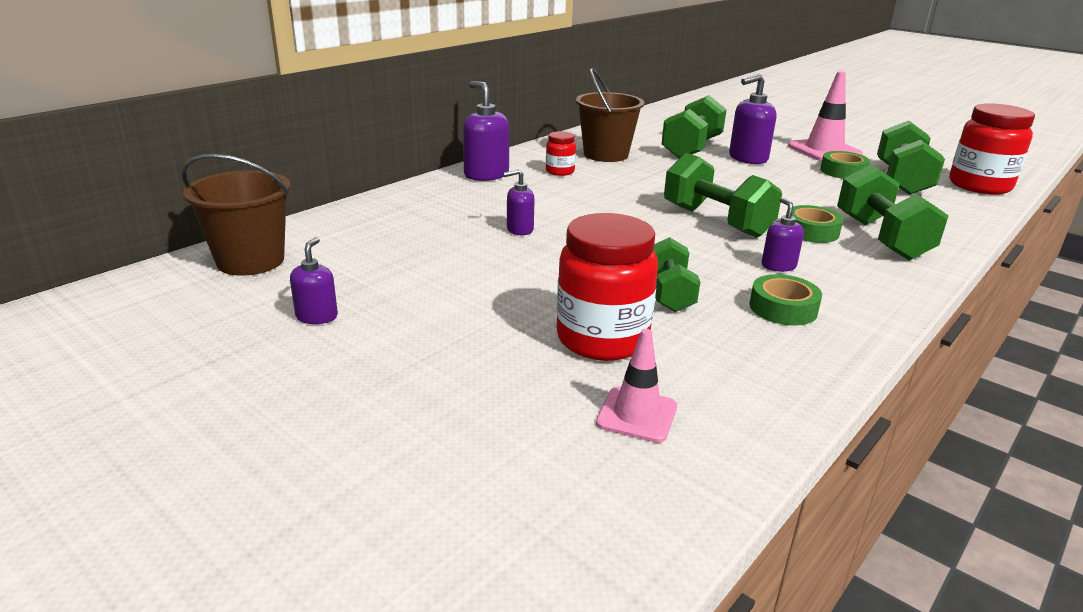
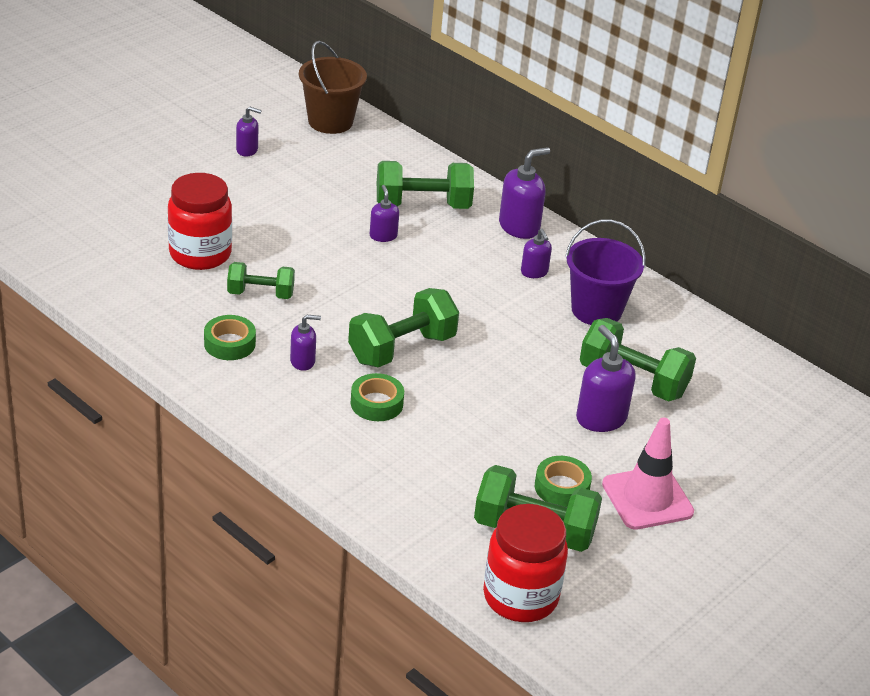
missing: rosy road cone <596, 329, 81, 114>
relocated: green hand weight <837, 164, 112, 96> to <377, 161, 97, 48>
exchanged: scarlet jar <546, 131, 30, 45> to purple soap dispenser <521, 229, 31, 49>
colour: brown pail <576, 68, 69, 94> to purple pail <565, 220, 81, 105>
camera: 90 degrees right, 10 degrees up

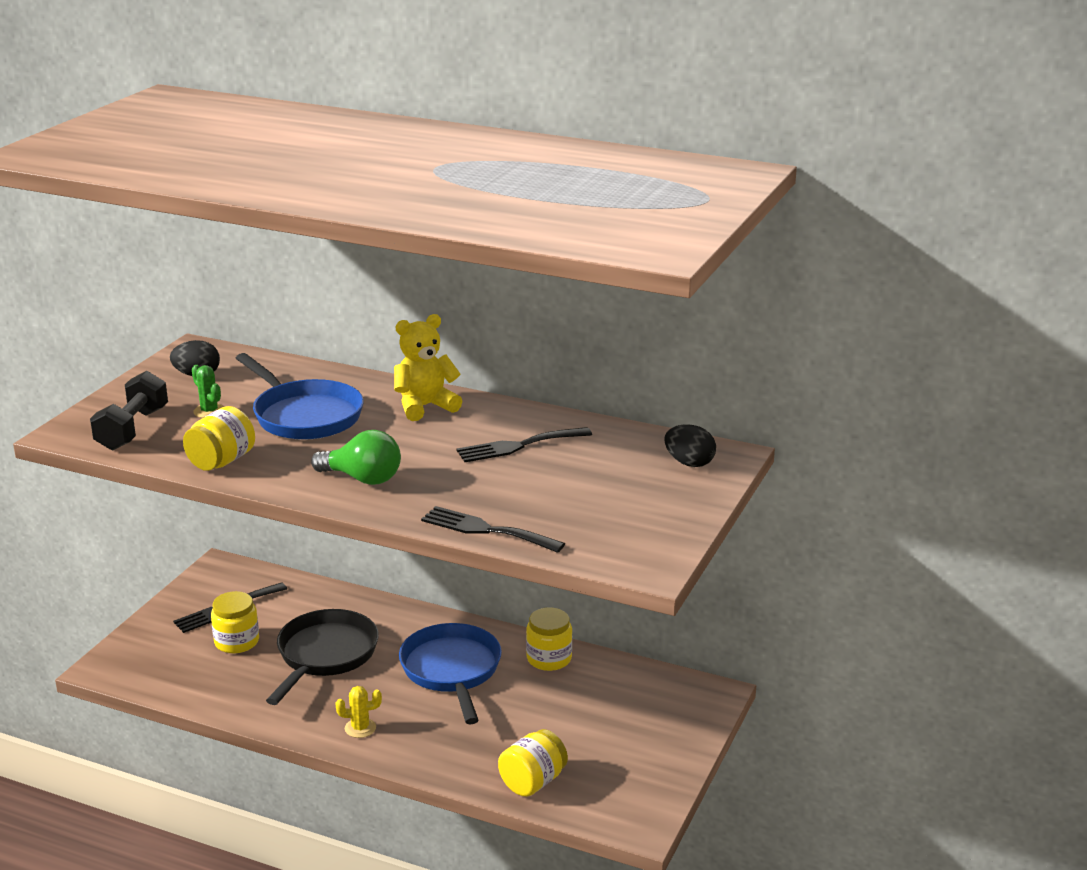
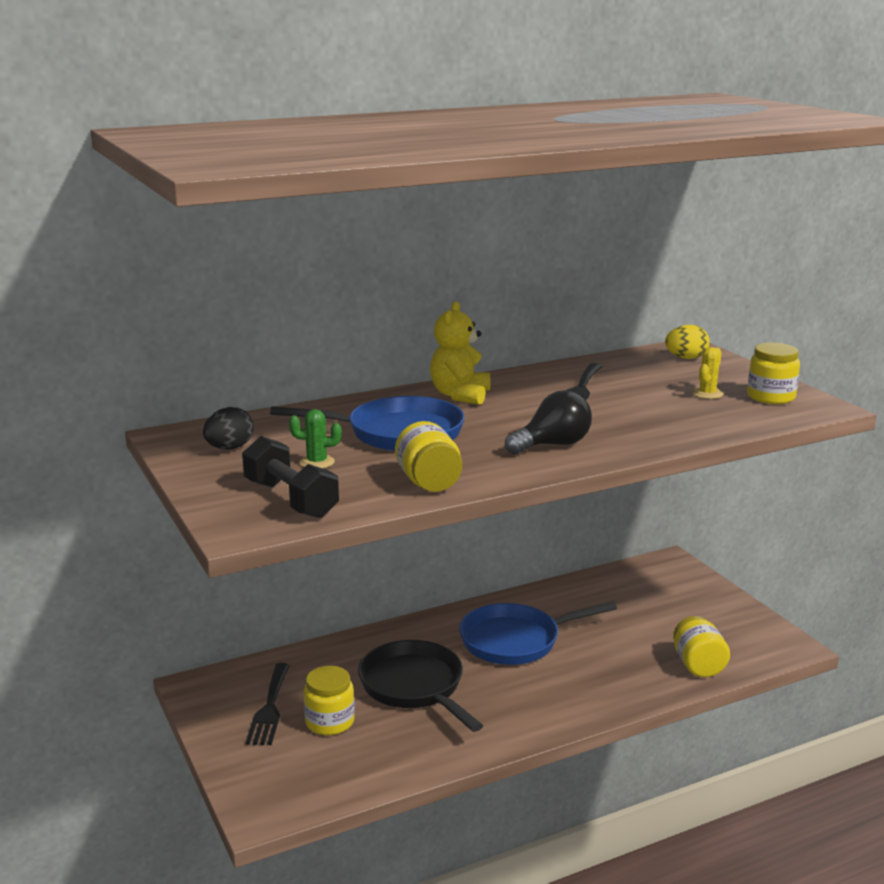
missing: black table fork <421, 506, 144, 47>
relocated: bright yellow prickly plant <336, 686, 46, 52> to <692, 347, 31, 52>; bright yellow jar <526, 608, 46, 63> to <747, 343, 53, 61>
colour: green light bulb <311, 430, 90, 55> to black light bulb <505, 390, 87, 65>; black egg shape <665, 425, 51, 42> to bright yellow egg shape <665, 325, 45, 34>
spun: blue skillet <399, 623, 103, 101> = <459, 601, 158, 64> 45 degrees counterclockwise
camera: 50 degrees left, 5 degrees down

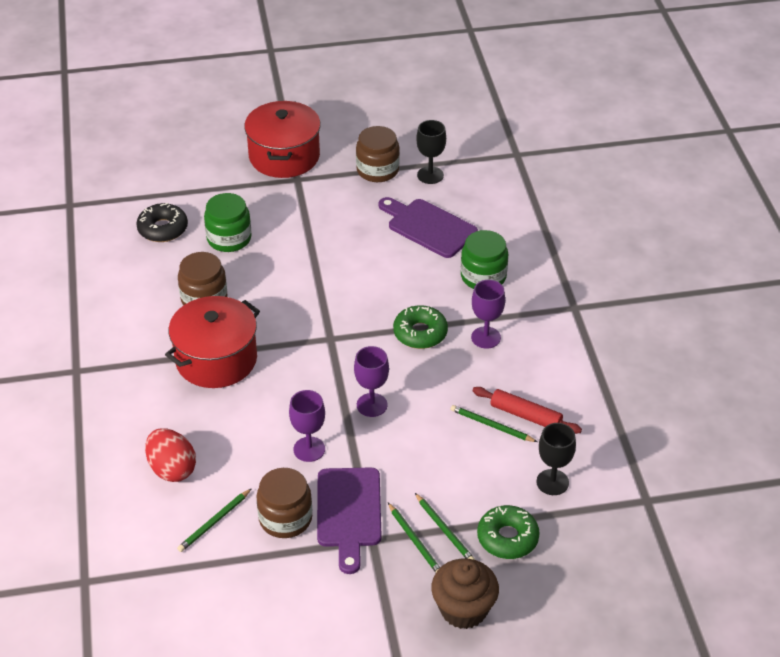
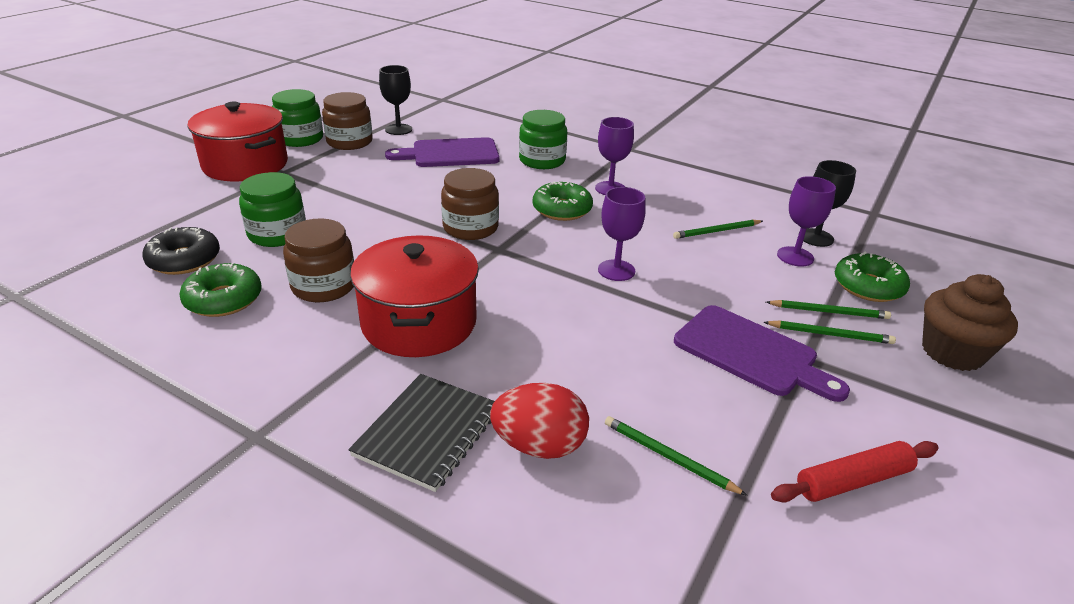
appeared: green donut <179, 263, 83, 54>; green jar <272, 89, 51, 58>; black notebook <349, 374, 146, 118>
relocated: brown jar <256, 468, 56, 70> to <441, 168, 58, 72>; purple chalice <289, 390, 36, 72> to <777, 176, 59, 91>; scarlet rolling pin <473, 387, 109, 47> to <771, 441, 168, 62>
spun: green lead pencil <177, 488, 75, 64> = <605, 416, 142, 79> 135 degrees clockwise
camera: 50 degrees left, 10 degrees down

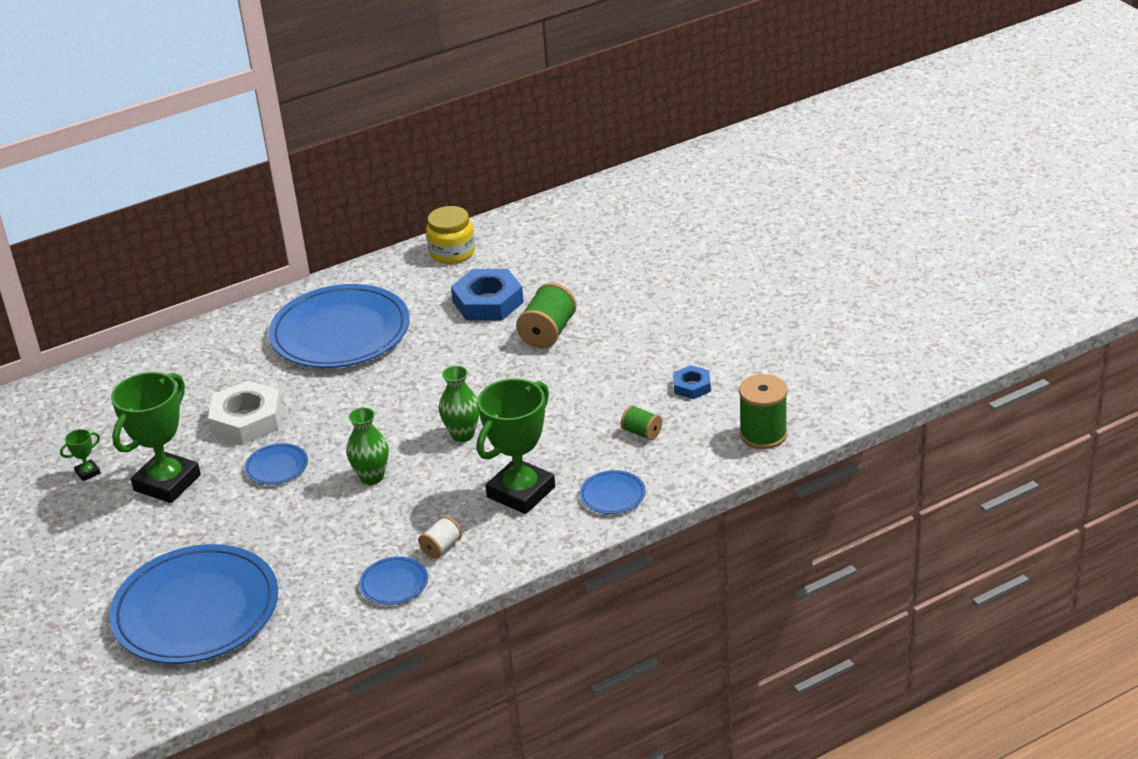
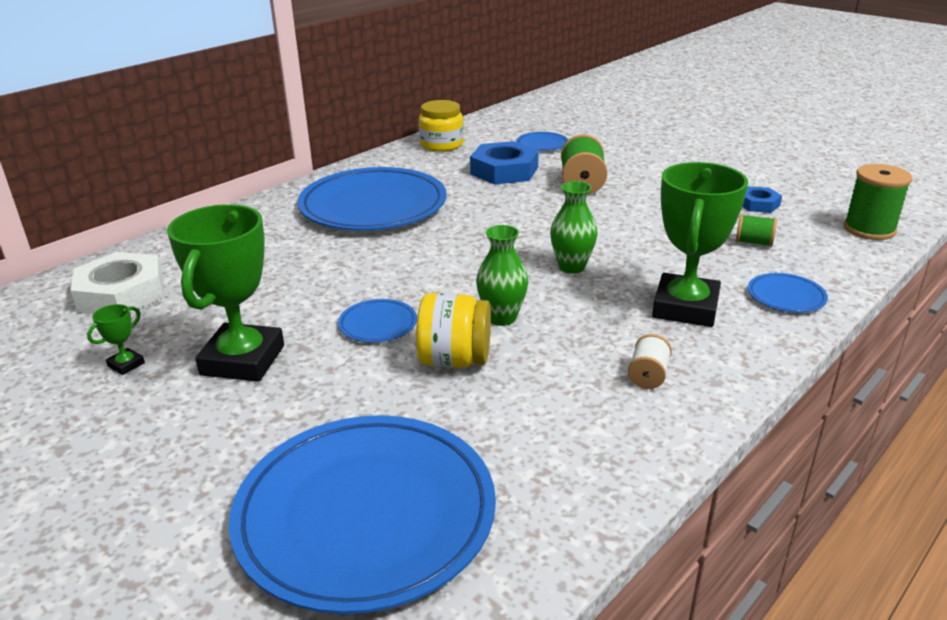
appeared: bright yellow jar <416, 293, 75, 75>
relocated: pure white hex nut <208, 381, 74, 63> to <70, 252, 94, 62>; blue plate <359, 557, 69, 48> to <517, 132, 51, 19>
camera: 20 degrees left, 5 degrees down

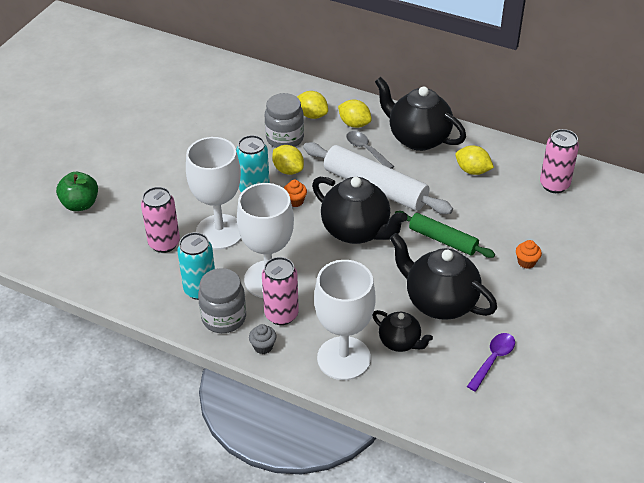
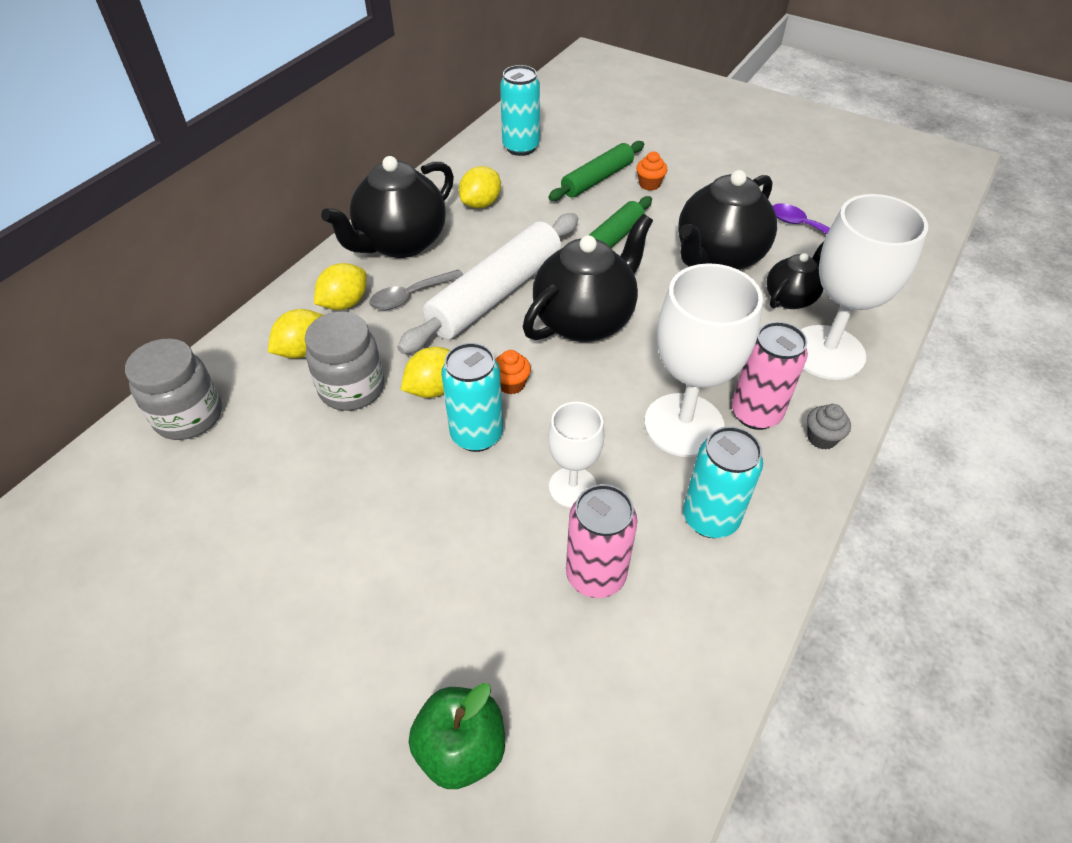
appeared: green rolling pin <548, 141, 96, 60>
relocated: ash-grey jar <198, 268, 48, 65> to <125, 339, 97, 101>
colour: rosy can <540, 129, 39, 64> to aqua can <500, 65, 40, 91>
size: pure white chalice <186, 137, 56, 113> = <548, 402, 56, 106> x0.57
camera: 85 degrees left, 5 degrees up

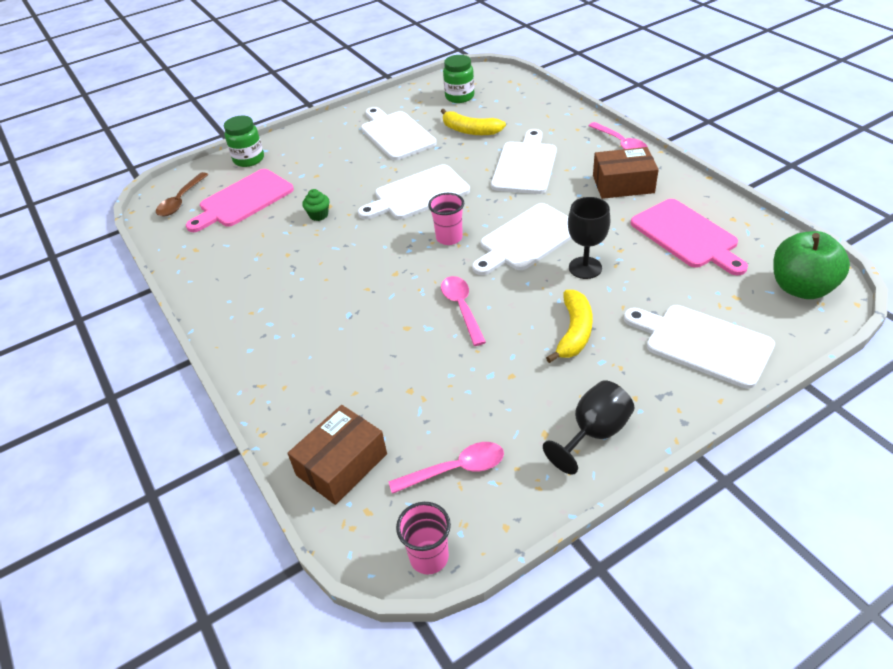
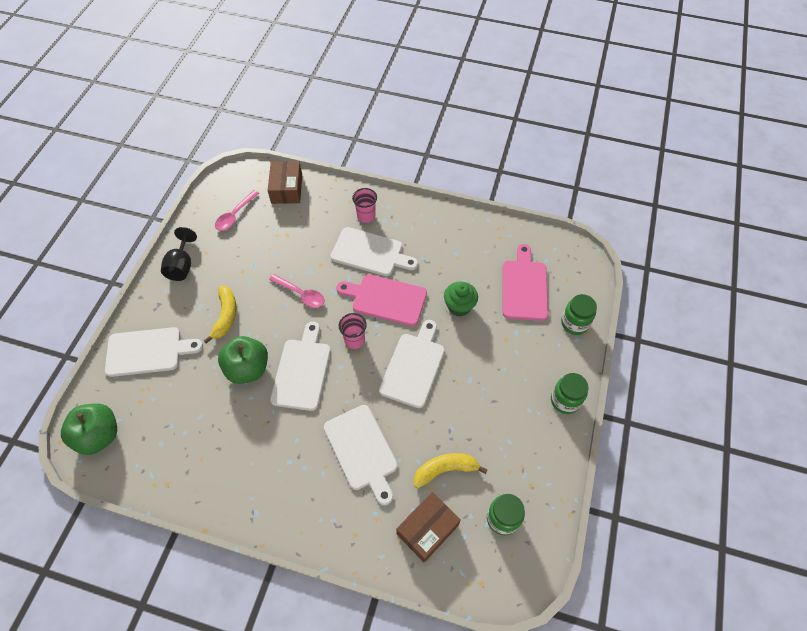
missing: brown tablespoon <156, 172, 52, 44>; rosy tablespoon <588, 122, 60, 27>
appeared: green jar <551, 373, 37, 41>
relocated: pure white cutting board <361, 107, 76, 53> to <330, 227, 88, 49>; rosy beaker <396, 502, 55, 73> to <352, 188, 25, 35>; brown box <593, 147, 66, 52> to <396, 492, 65, 70>; rosy cutting board <631, 199, 117, 76> to <336, 274, 91, 52>
exchanged: black chalice <568, 197, 42, 82> to green toy apple <218, 336, 50, 48>
spun: bright yellow banana <546, 290, 46, 73> = <204, 286, 32, 58> 150 degrees counterclockwise
size: green fairy cake <302, 189, 27, 32> = <444, 281, 34, 35> x1.59
camera: 135 degrees right, 15 degrees up

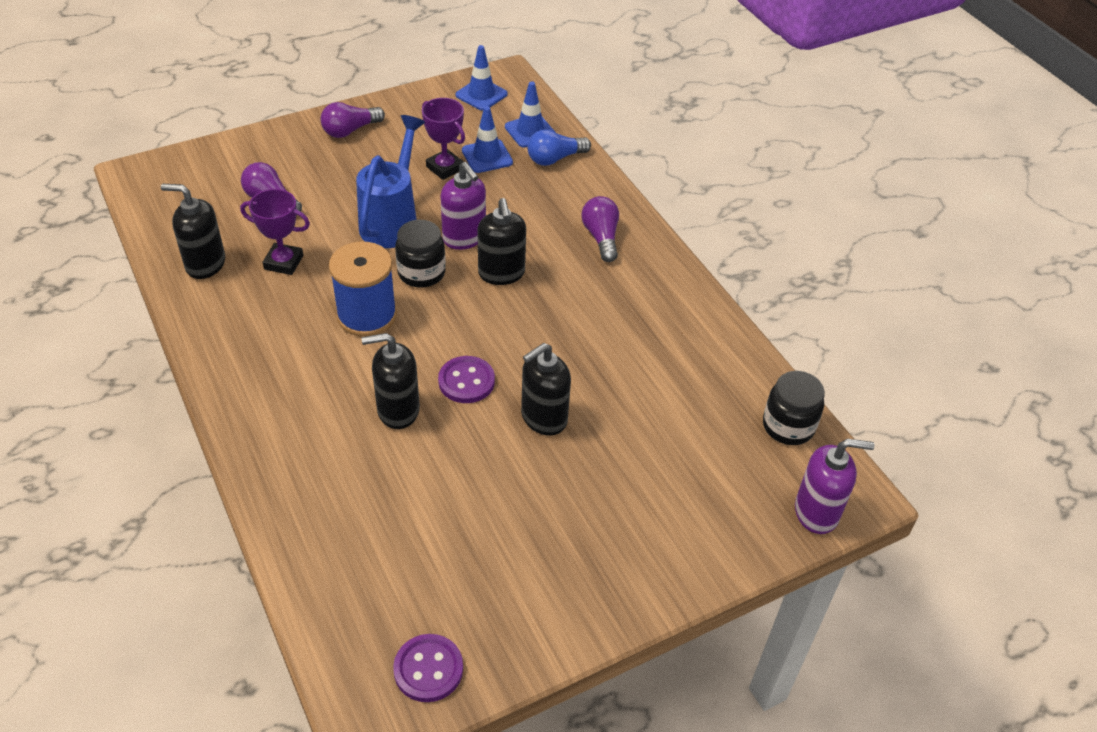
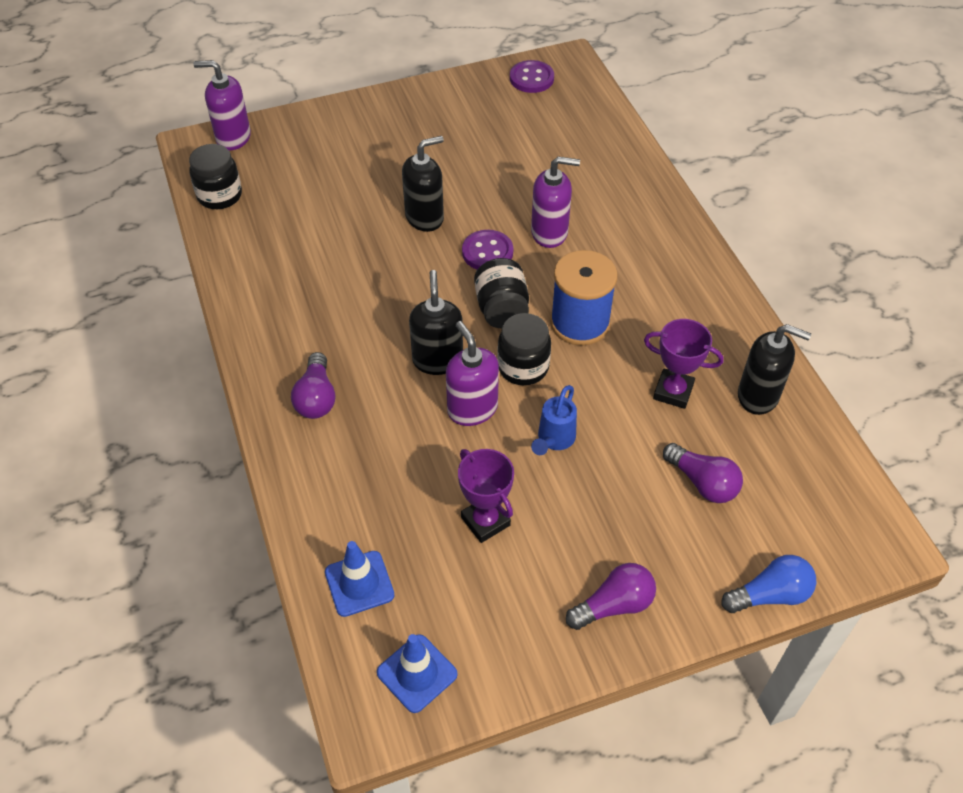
missing: blue road cone <462, 106, 51, 67>
appeared: black jar <474, 258, 55, 70>
relocated: blue light bulb <527, 129, 64, 37> to <722, 555, 94, 58>
colour: black soap dispenser <361, 333, 59, 96> to purple soap dispenser <531, 156, 49, 92>
size: blue sprinkling can <356, 115, 69, 133> = <531, 385, 46, 70> x0.56
camera: 170 degrees left, 5 degrees up

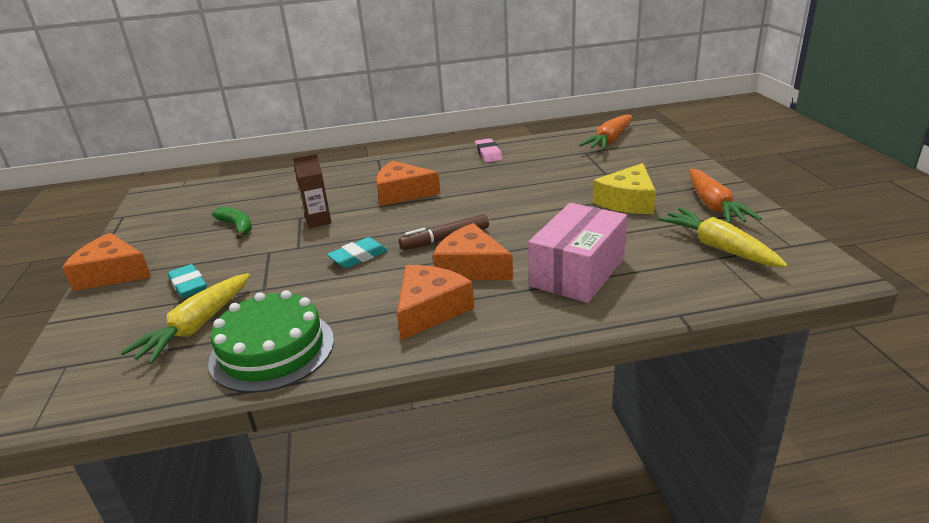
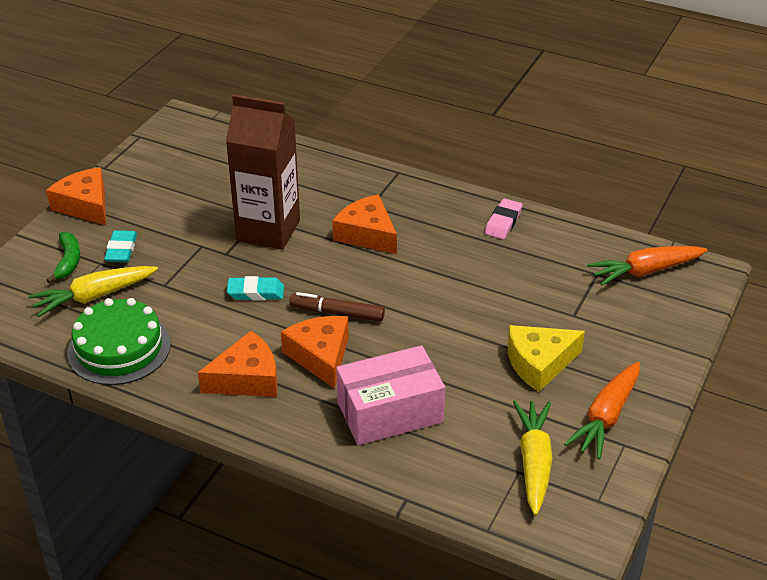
relocated: green banana <212, 207, 40, 32> to <46, 232, 34, 51>
size: brown milk carton <293, 153, 39, 75> = <226, 94, 74, 156> x2.15
camera: 35 degrees right, 10 degrees up

